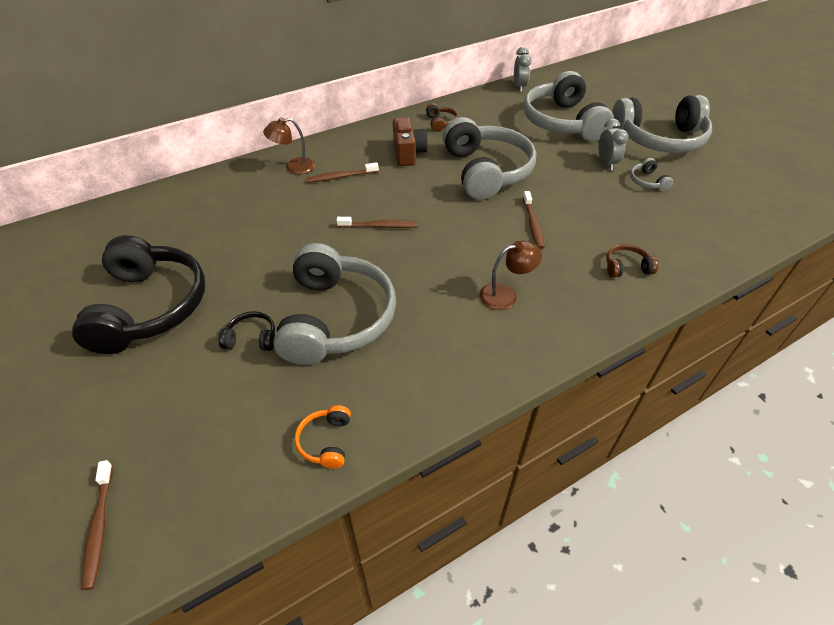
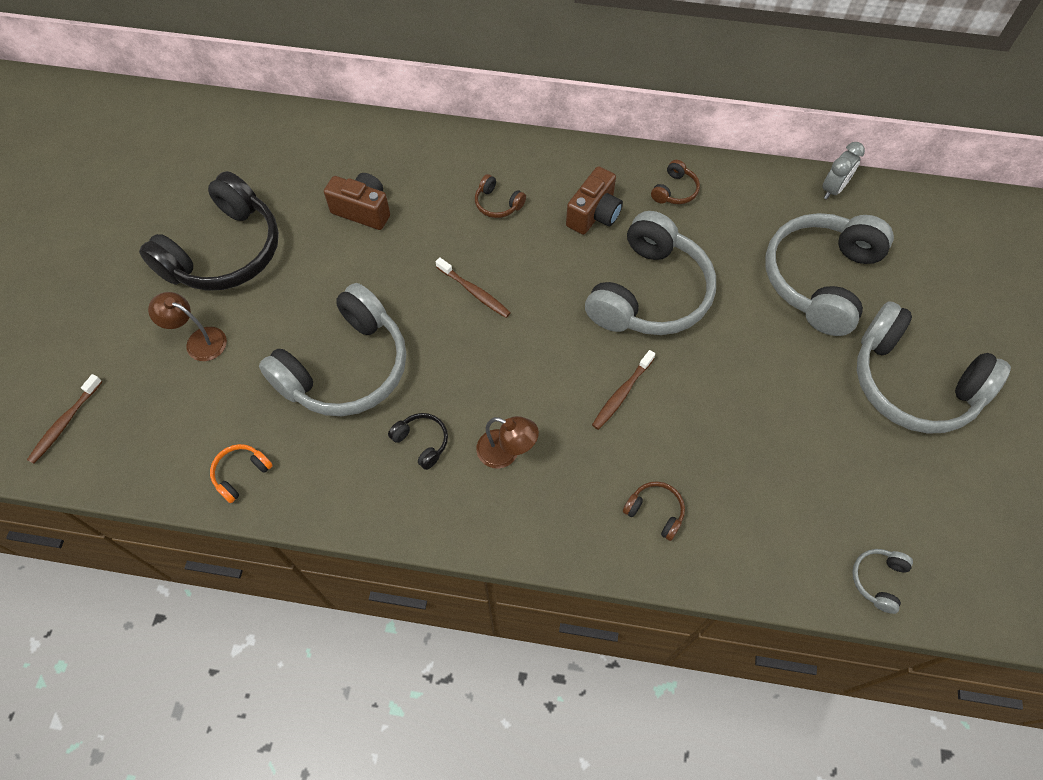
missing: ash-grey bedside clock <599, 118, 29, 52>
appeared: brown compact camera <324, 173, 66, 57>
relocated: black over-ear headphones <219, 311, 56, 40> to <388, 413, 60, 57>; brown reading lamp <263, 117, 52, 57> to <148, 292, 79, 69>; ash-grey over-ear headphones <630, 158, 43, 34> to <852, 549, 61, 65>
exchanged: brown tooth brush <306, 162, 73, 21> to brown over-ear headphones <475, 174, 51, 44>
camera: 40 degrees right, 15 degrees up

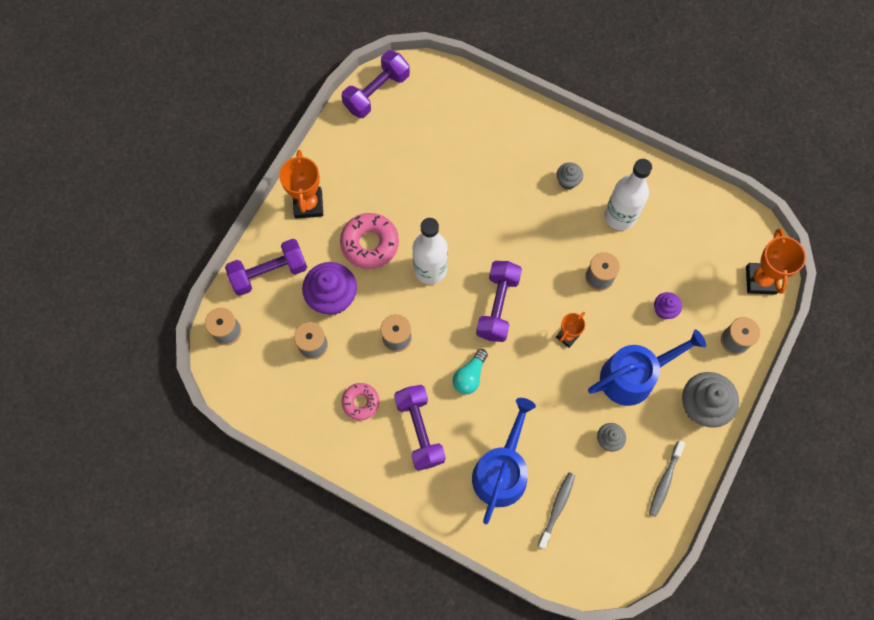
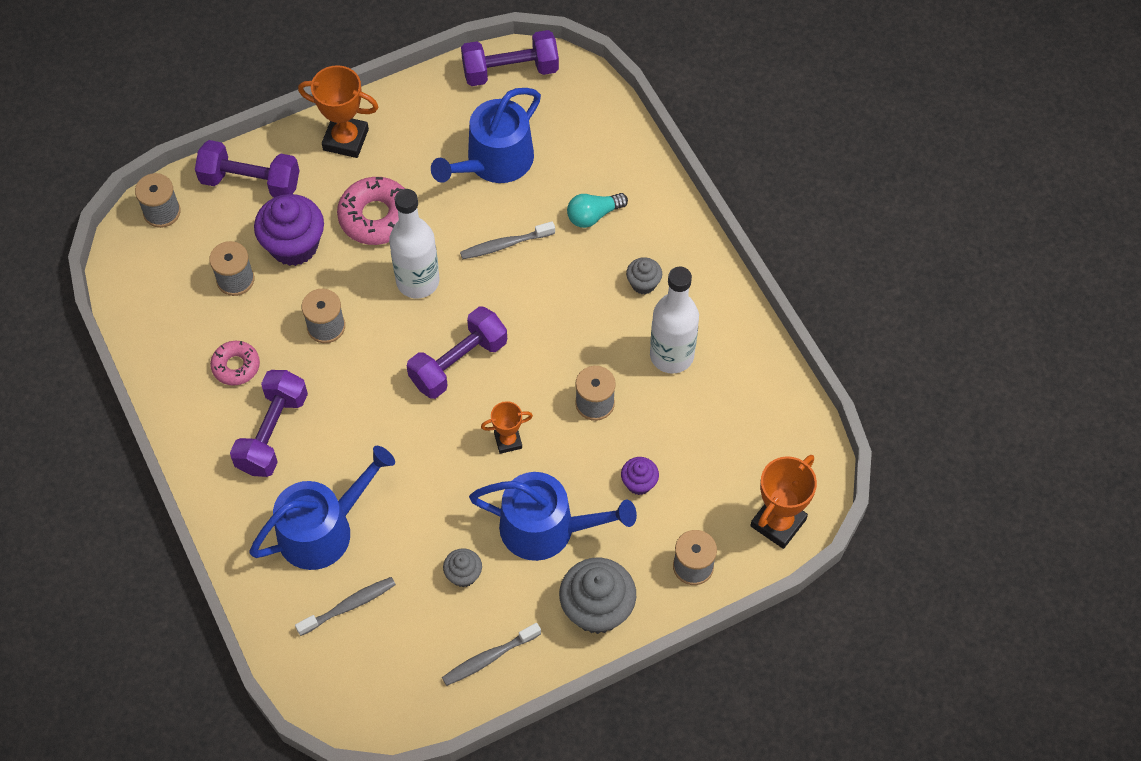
appeared: blue sprinkling can <431, 88, 110, 95>; ash-grey tooth brush <460, 221, 95, 38>
relocated: aqua light bulb <452, 349, 36, 45> to <567, 193, 61, 35>
spun: orange prize cup <279, 150, 44, 69> = <298, 65, 80, 93> 75 degrees clockwise
camera: 35 degrees right, 10 degrees down

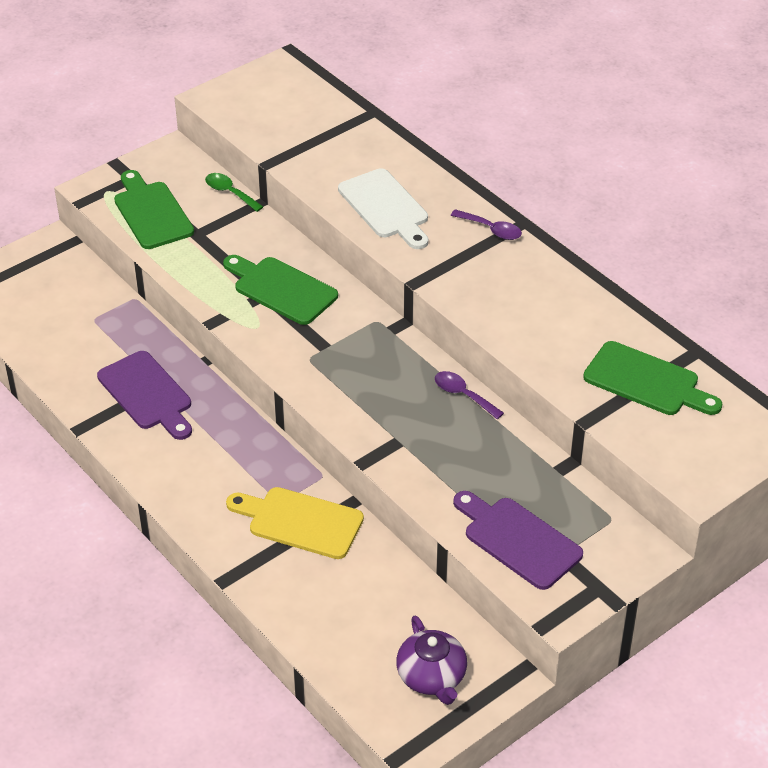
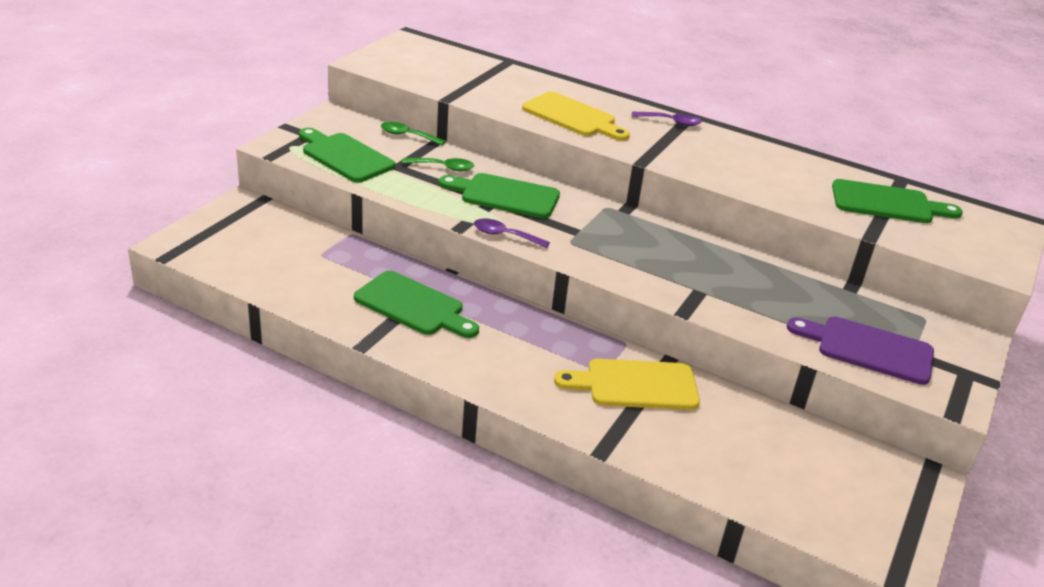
missing: purple tea pot <396, 616, 71, 89>
appeared: green tablespoon <402, 158, 72, 14>
relocated: purple tablespoon <435, 371, 69, 48> to <474, 218, 76, 30>
colour: purple cutting board <97, 351, 95, 89> to green cutting board <354, 271, 125, 67>; pure white cutting board <338, 168, 90, 81> to bright yellow cutting board <522, 92, 108, 49>
camera: 25 degrees left, 10 degrees down

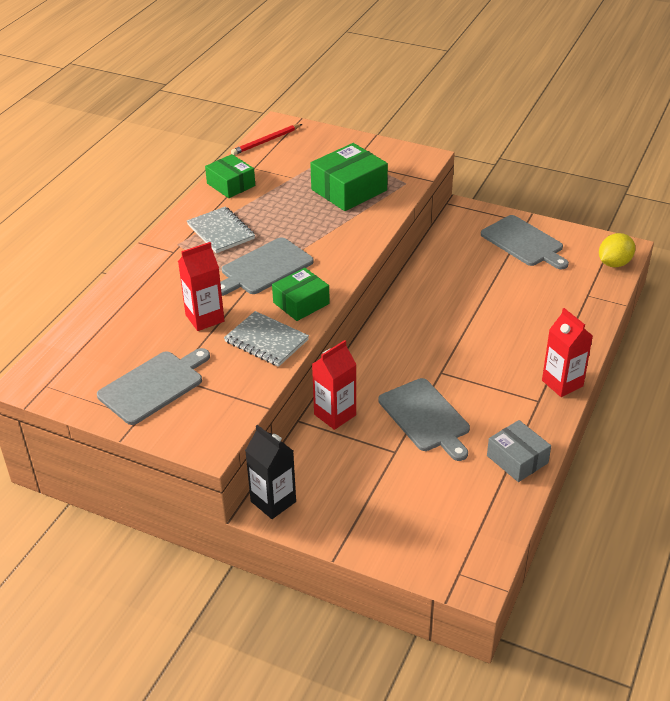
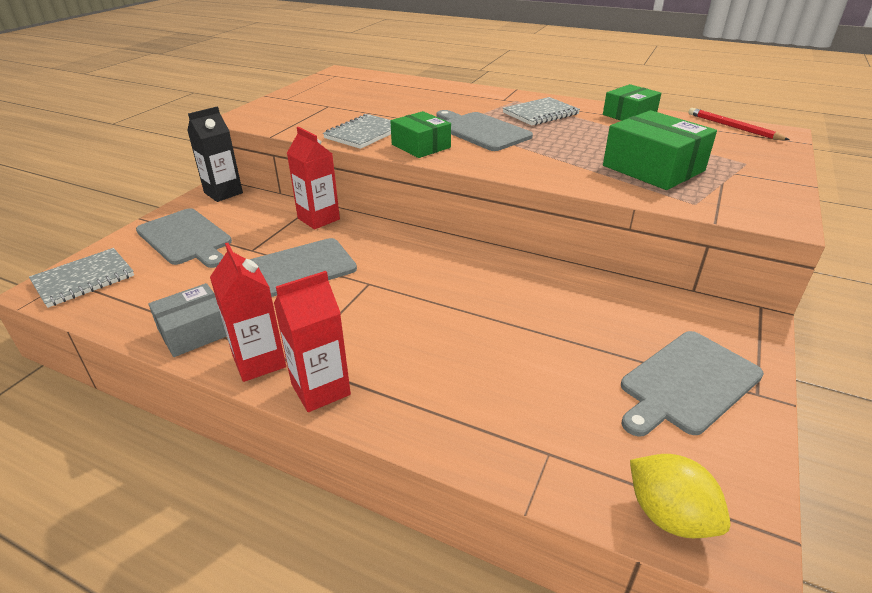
appeared: ash-grey notebook <29, 248, 105, 60>
relocated: ash-grey cutting board <97, 348, 113, 77> to <136, 208, 96, 60>; scarlet milk carton <178, 242, 46, 89> to <210, 243, 76, 139>
camera: 90 degrees right, 5 degrees down

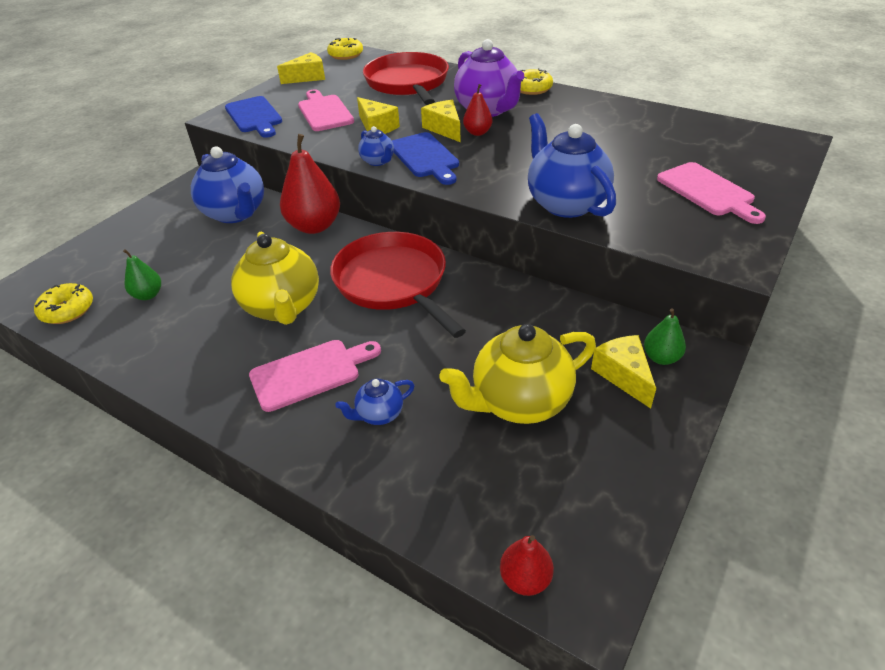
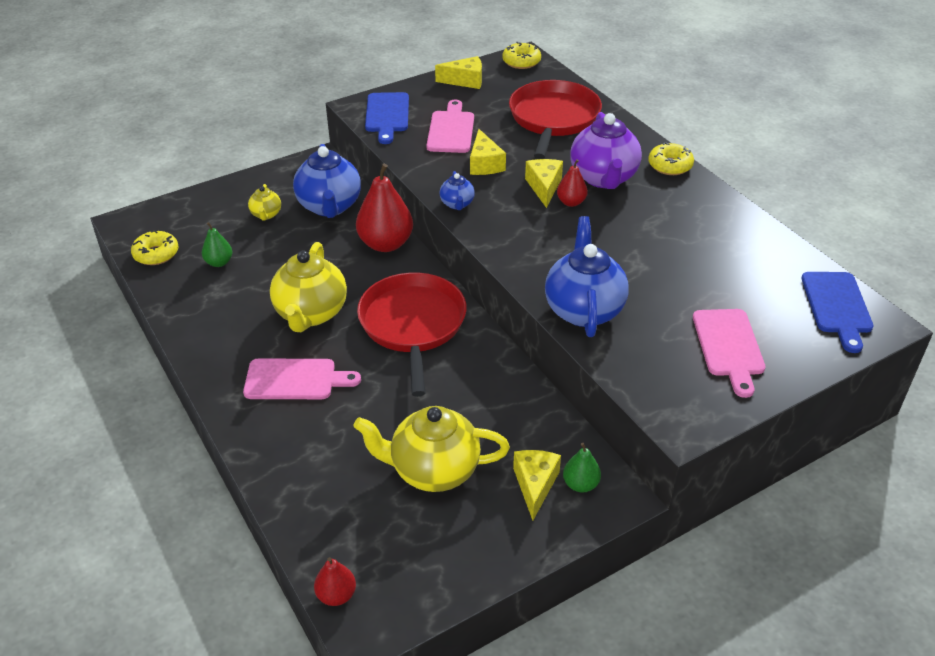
missing: blue tea pot <335, 379, 80, 46>
appeared: bright yellow tea pot <248, 184, 33, 37>
relocated: blue cutting board <392, 132, 67, 53> to <802, 272, 72, 81>
camera: 25 degrees right, 0 degrees up

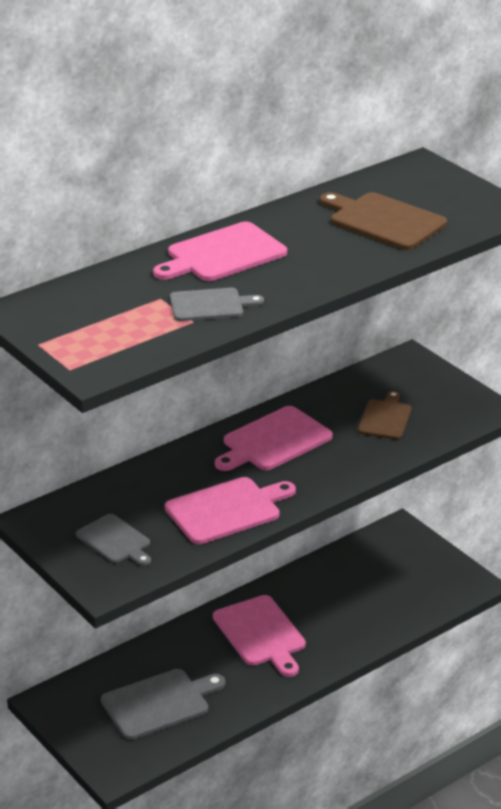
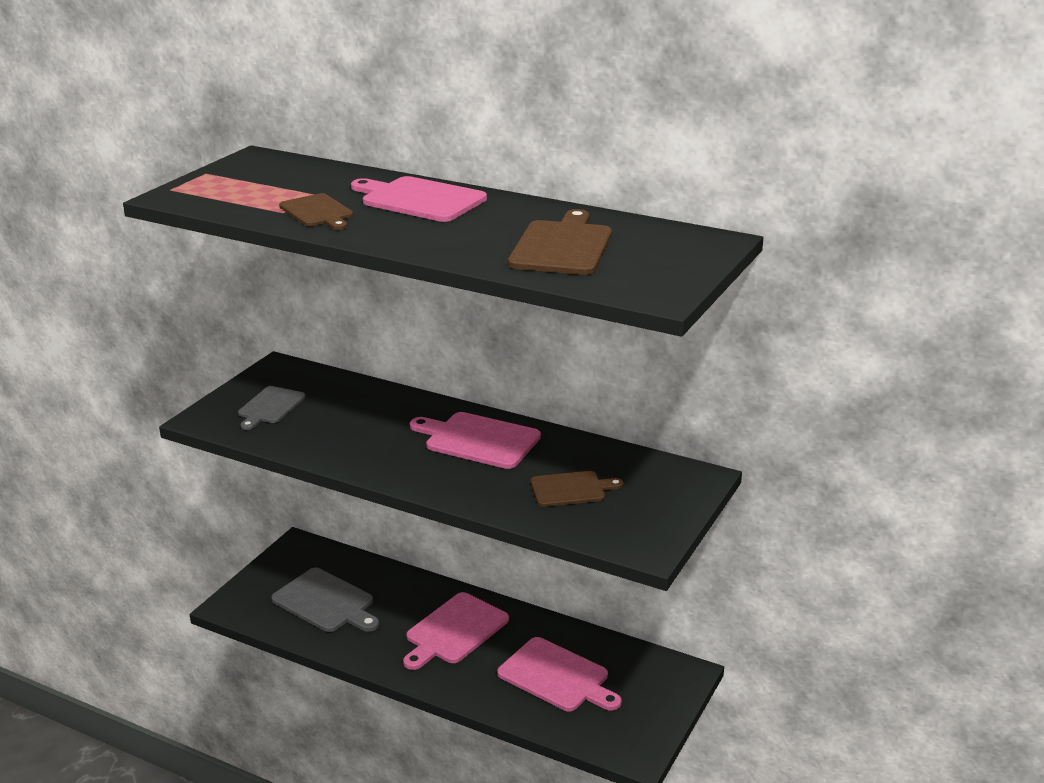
relocated: rosy cutting board <165, 477, 131, 67> to <497, 637, 124, 75>
colour: ash-grey cutting board <170, 288, 94, 33> to brown cutting board <279, 193, 74, 37>
camera: 65 degrees right, 5 degrees down

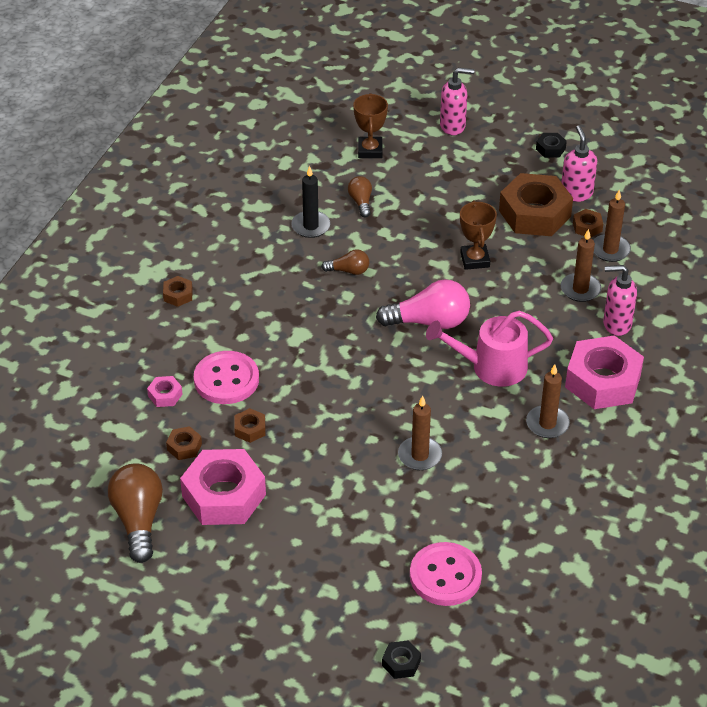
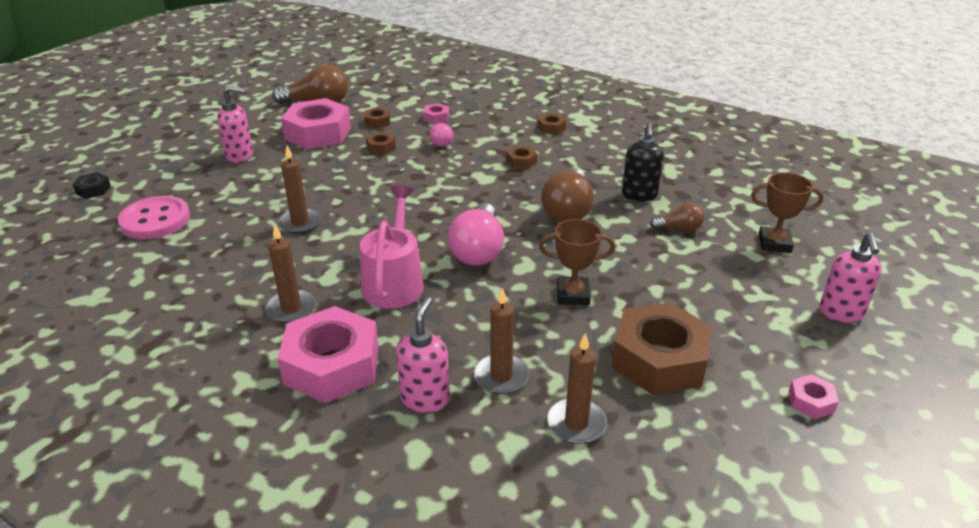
relocated: rosy soap dispenser <561, 125, 36, 77> to <217, 86, 36, 77>; brown hex nut <573, 209, 30, 29> to <506, 146, 31, 23>
exchanged: rosy shirt button <194, 351, 65, 53> to rosy light bulb <430, 123, 23, 24>; black pillar candle <291, 166, 39, 72> to black soap dispenser <622, 123, 42, 79>
colour: black hex nut <536, 133, 31, 25> to rosy hex nut <789, 374, 50, 45>
size: brown light bulb <321, 249, 48, 26> = <541, 168, 53, 54> x1.89
camera: 100 degrees right, 10 degrees down

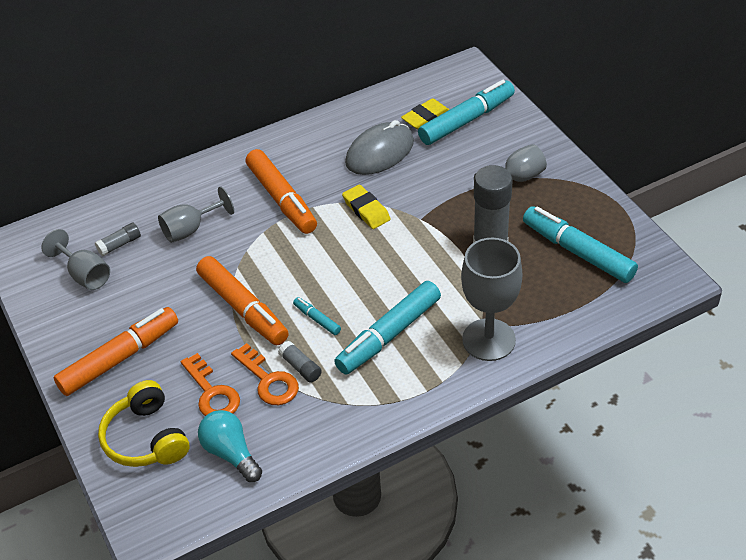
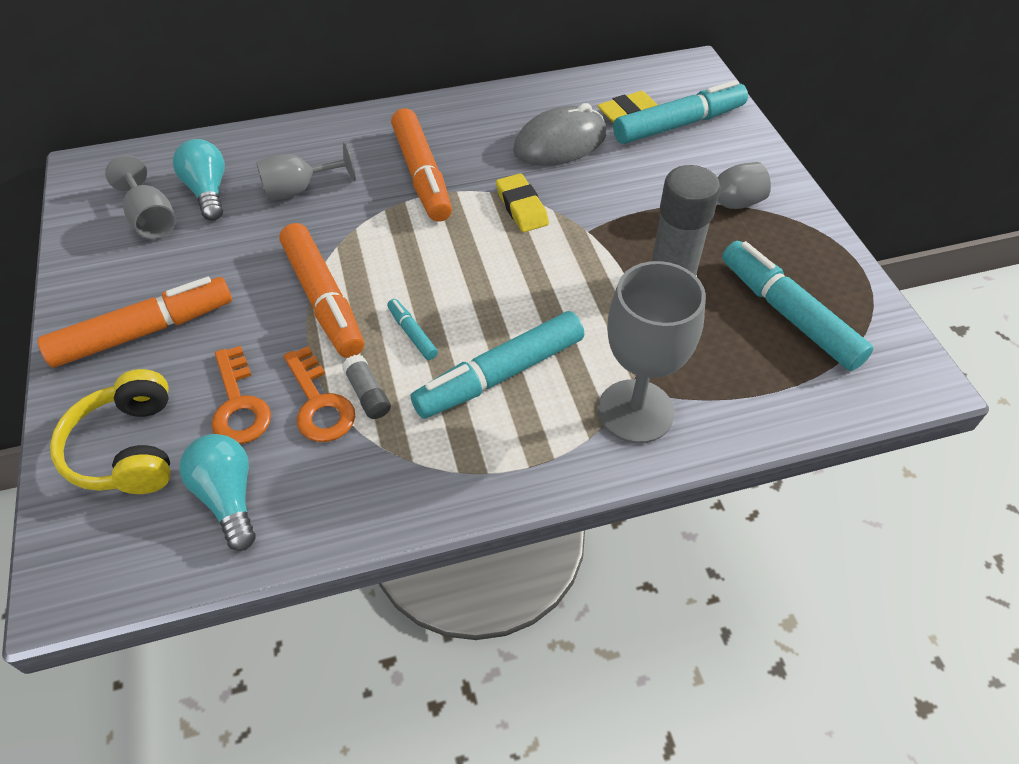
exchanged: ash-grey stick of glue <95, 223, 46, 34> to aqua light bulb <173, 139, 52, 81>
camera: 10 degrees right, 5 degrees up

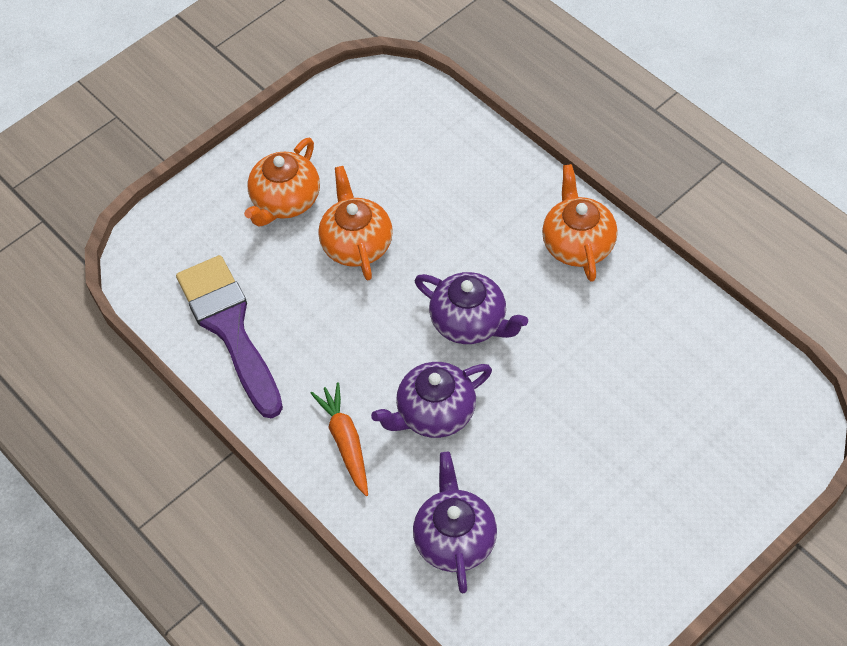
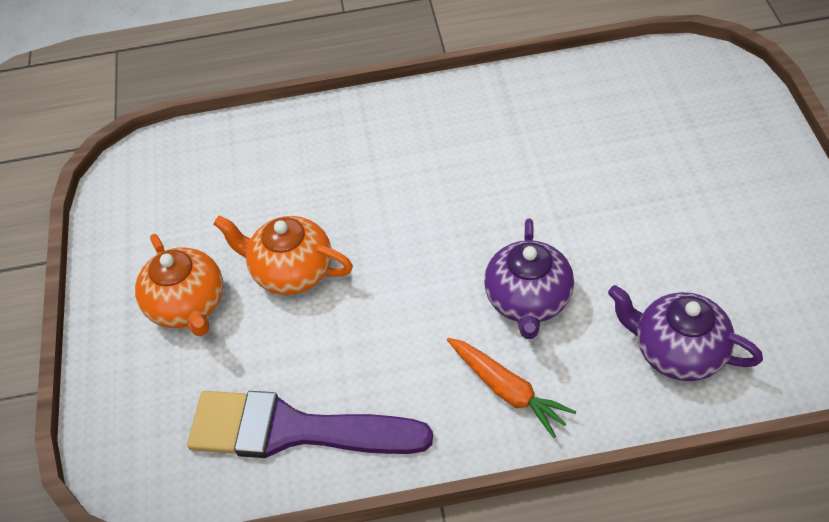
missing: purple tea pot <415, 272, 113, 72>; orange tea pot <542, 164, 76, 118>
spun: orange toy carrot <310, 382, 58, 114> = <447, 338, 129, 100> 150 degrees counterclockwise
camera: 55 degrees left, 5 degrees down

